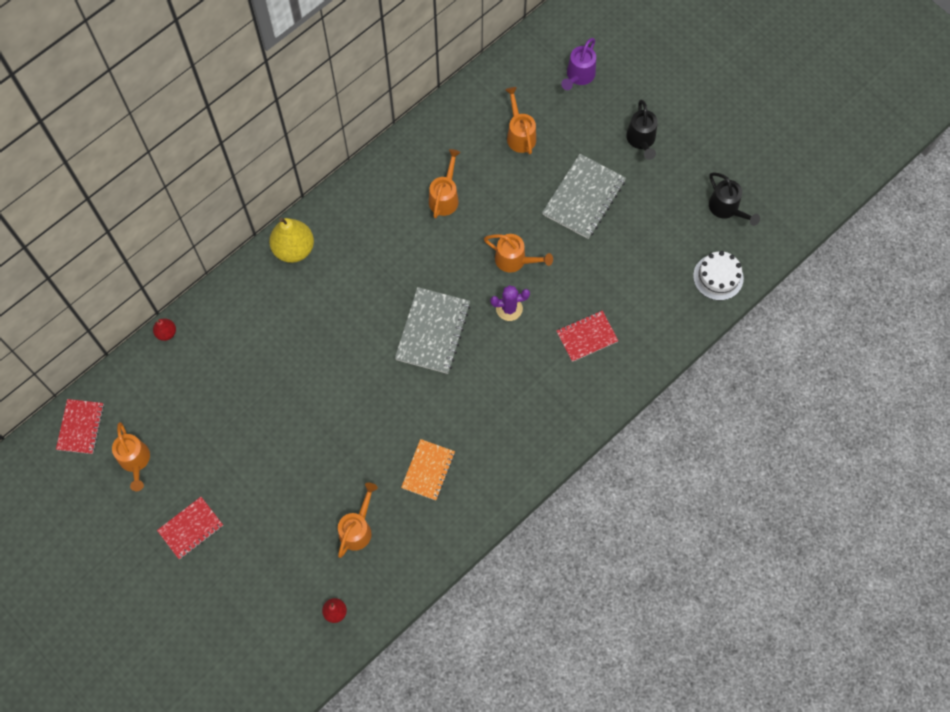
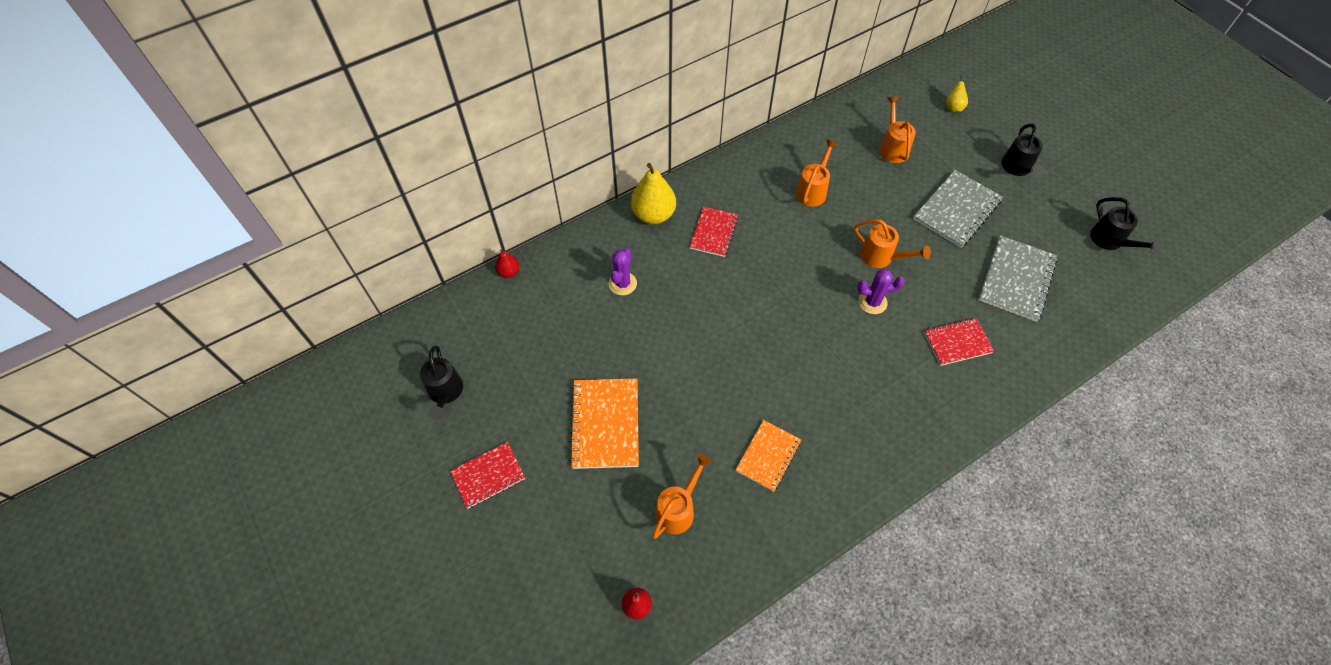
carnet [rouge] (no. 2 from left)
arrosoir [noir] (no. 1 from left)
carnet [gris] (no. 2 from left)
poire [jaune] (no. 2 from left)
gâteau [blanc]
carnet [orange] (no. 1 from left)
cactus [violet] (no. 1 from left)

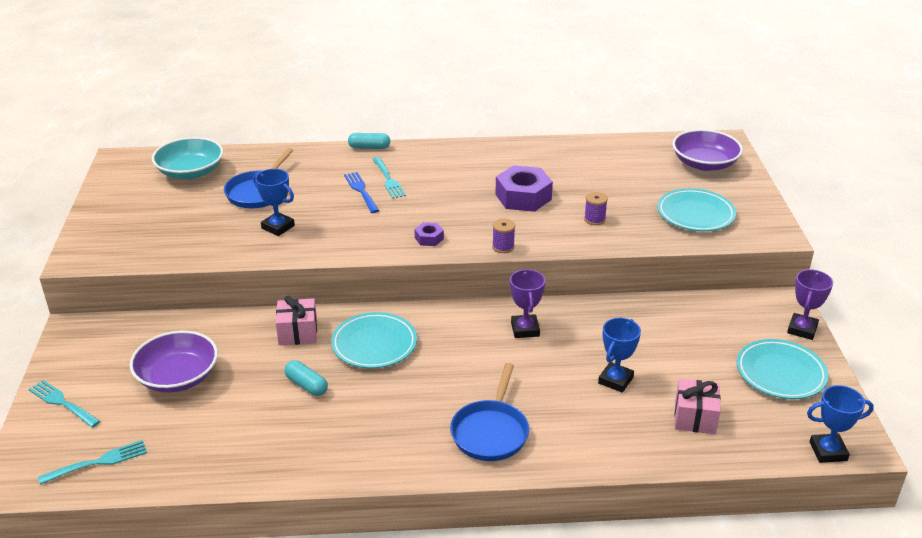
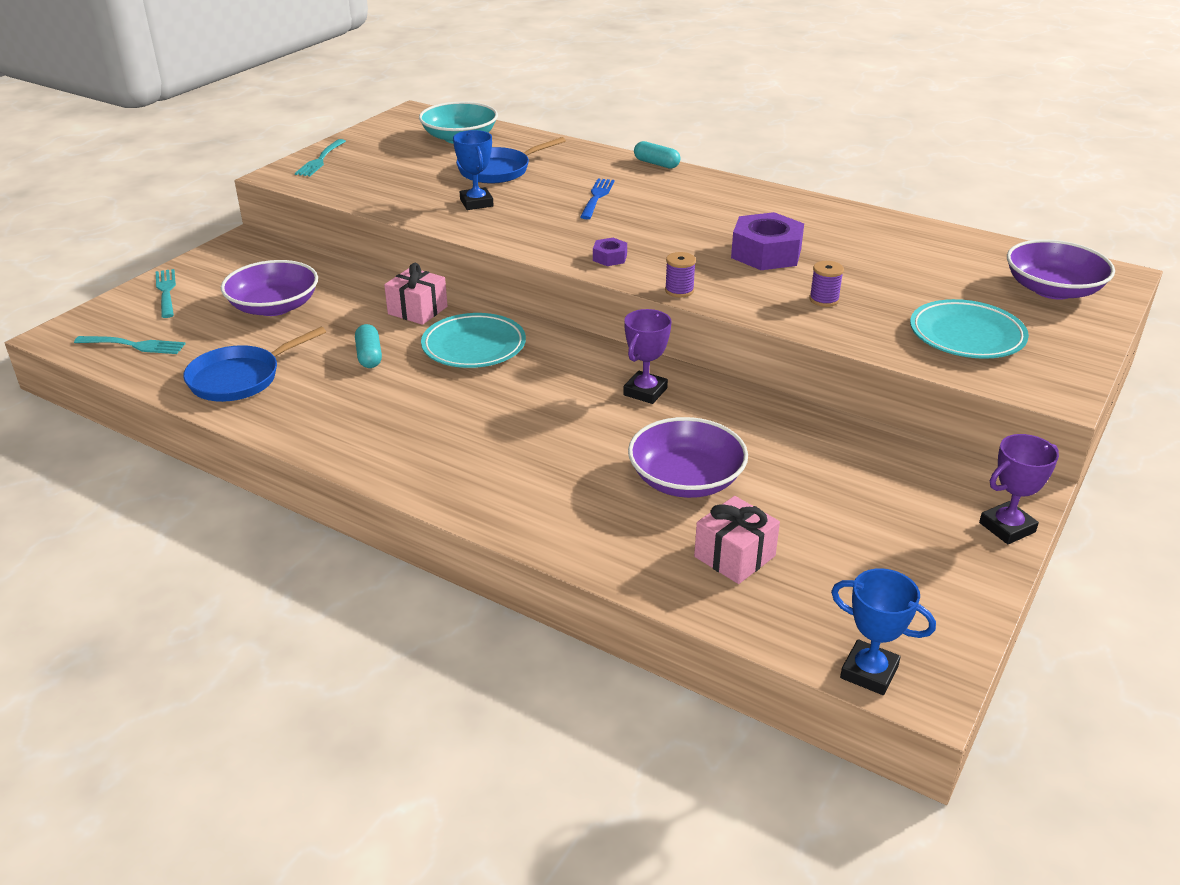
fourchette [turquoise] (no. 3 from left)
poêle [bleu] (no. 1 from left)
bol [violet] (no. 2 from left)
assiette [turquoise] (no. 3 from left in the first image)

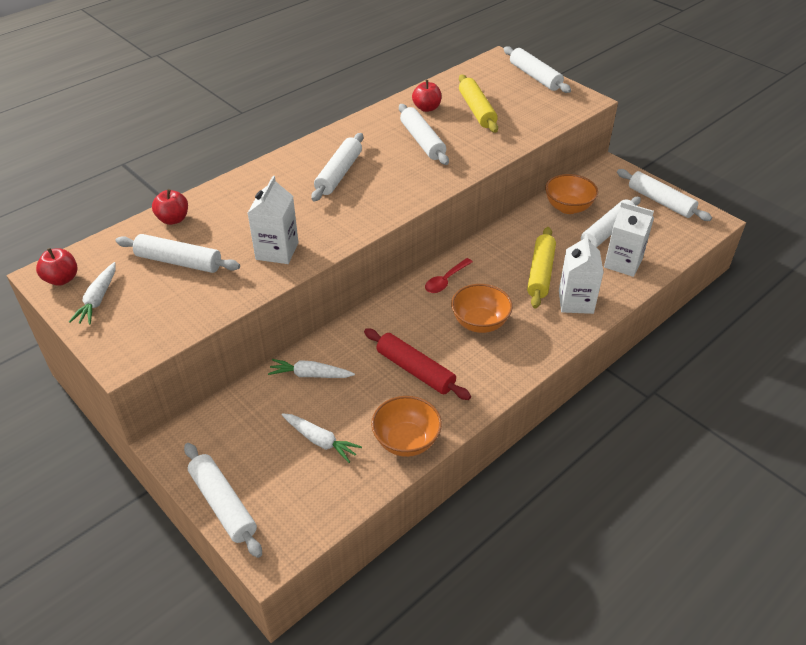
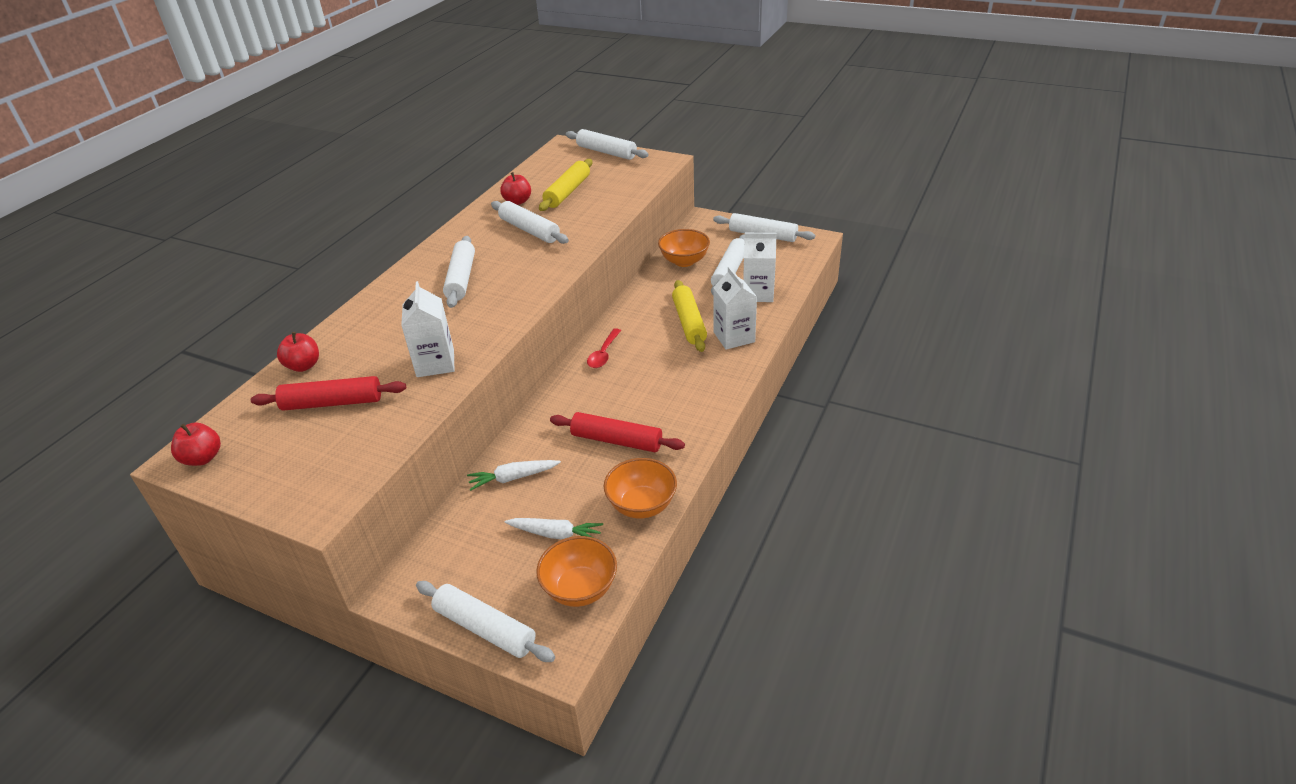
carotte [blanc] (no. 1 from left in the first image)
rouleau à pâtisserie [rouge] (no. 1 from left)
bol [orange] (no. 1 from left)
rouleau à pâtisserie [jaune] (no. 1 from left)

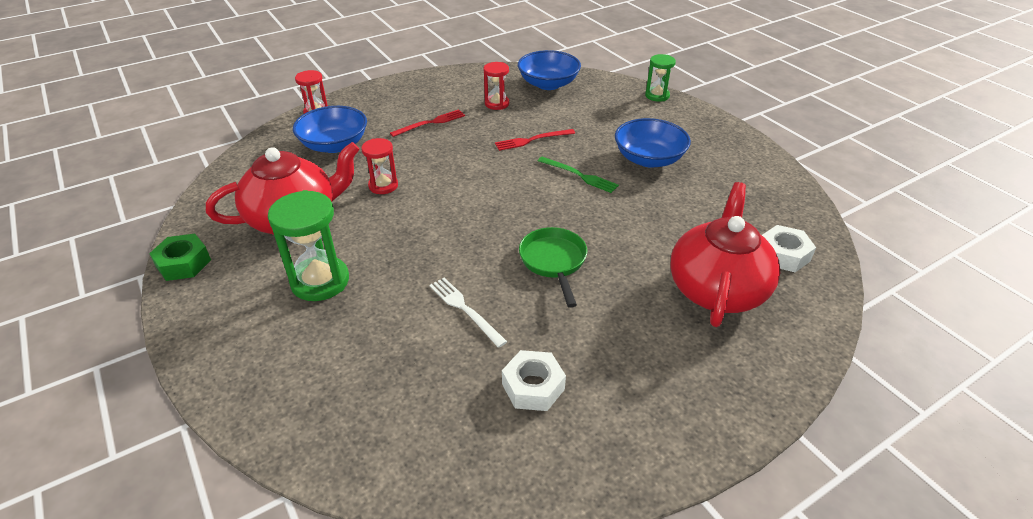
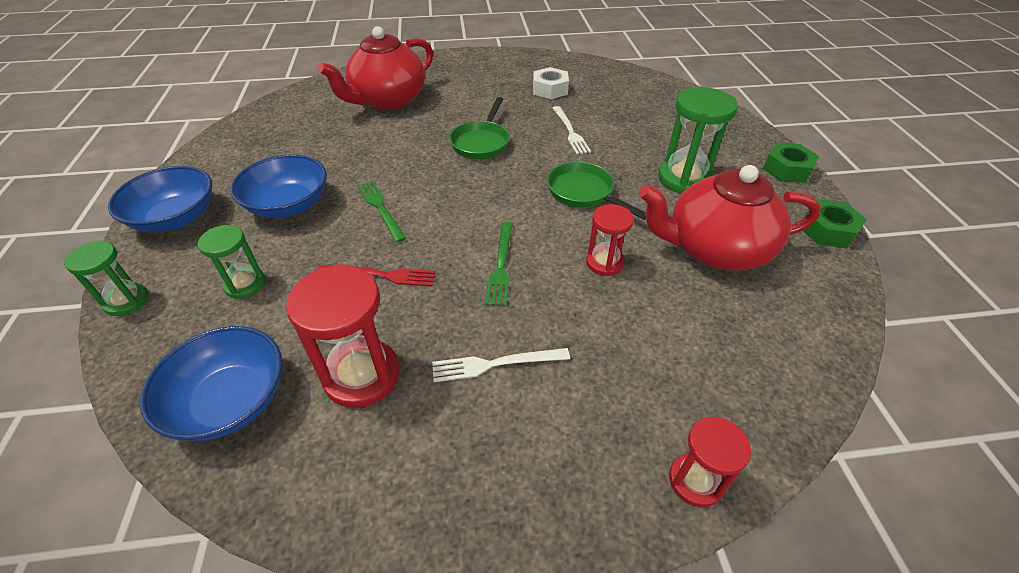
bol [bleu] (no. 1 from left)
fourchette [blanc] (no. 1 from left)
sablier [rouge] (no. 1 from left)
écrou [blanc] (no. 2 from left in the first image)
sablier [vert] (no. 2 from left)
fourchette [vert] (no. 2 from left)
poêle [vert] (no. 2 from left)
écrou [vert] (no. 1 from left)

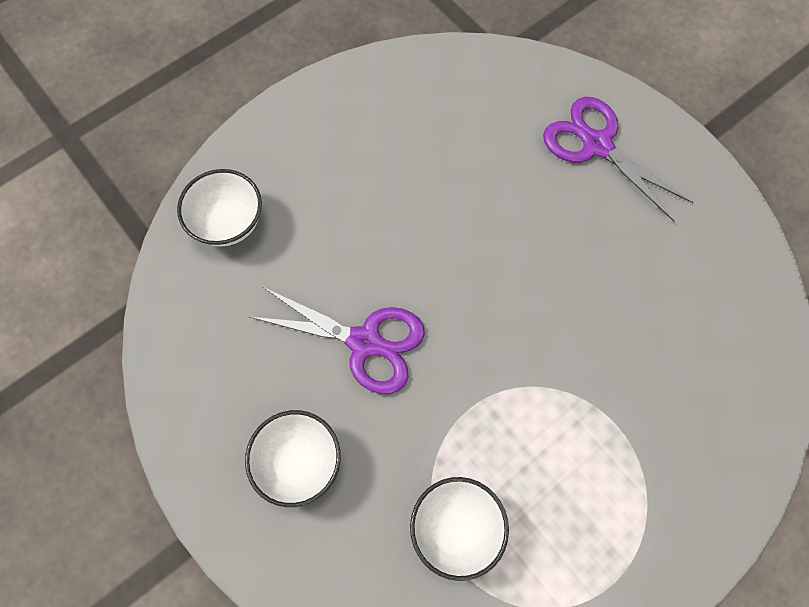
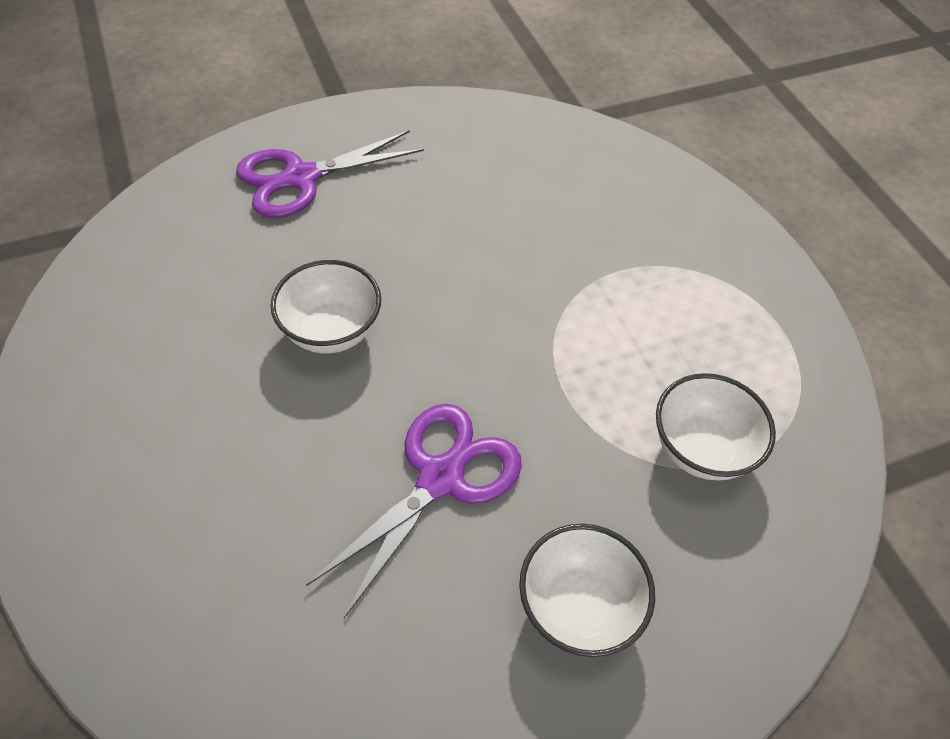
bol [blanc] (no. 1 from left)

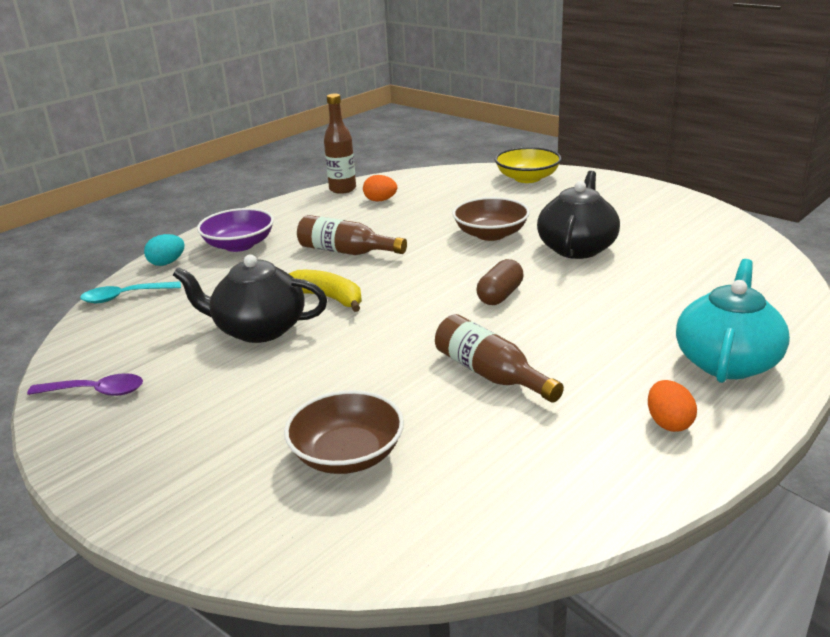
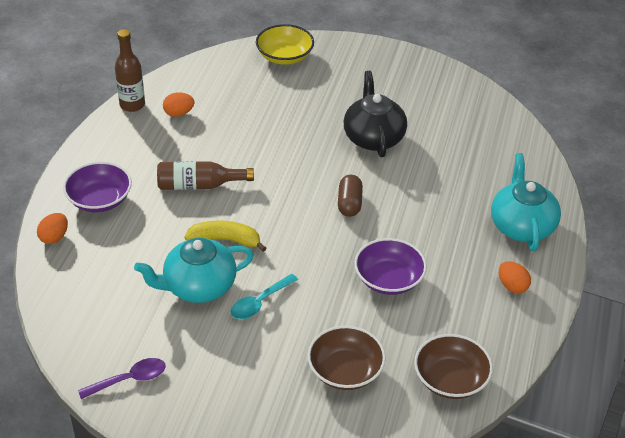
cuillère [turquoise]
œuf [orange] (no. 1 from left)
théière [turquoise] (no. 1 from left)
bol [violet] (no. 2 from left)
bol [marron] (no. 2 from left)

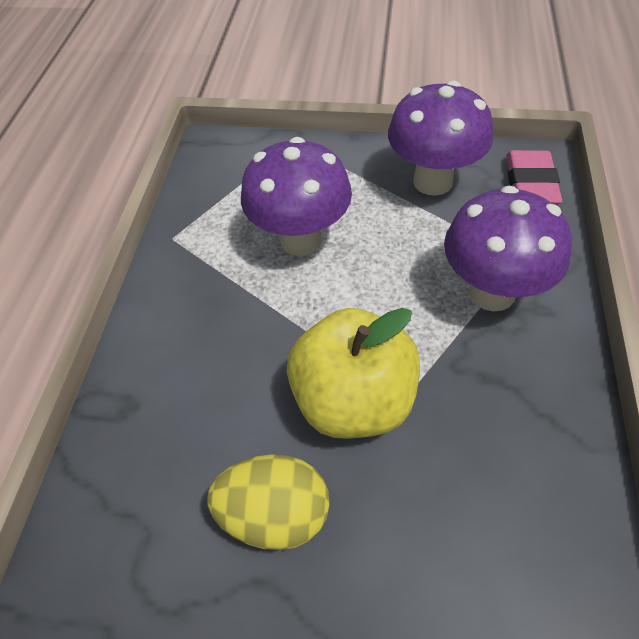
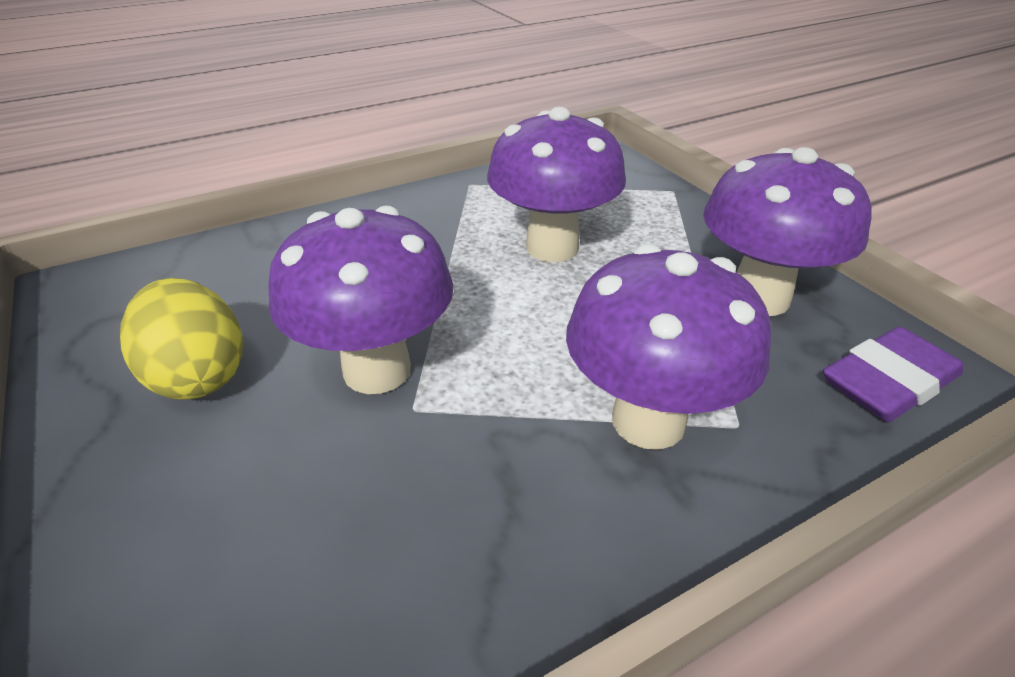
champignon [violet] (no. 1 from left)
gomme [violet]

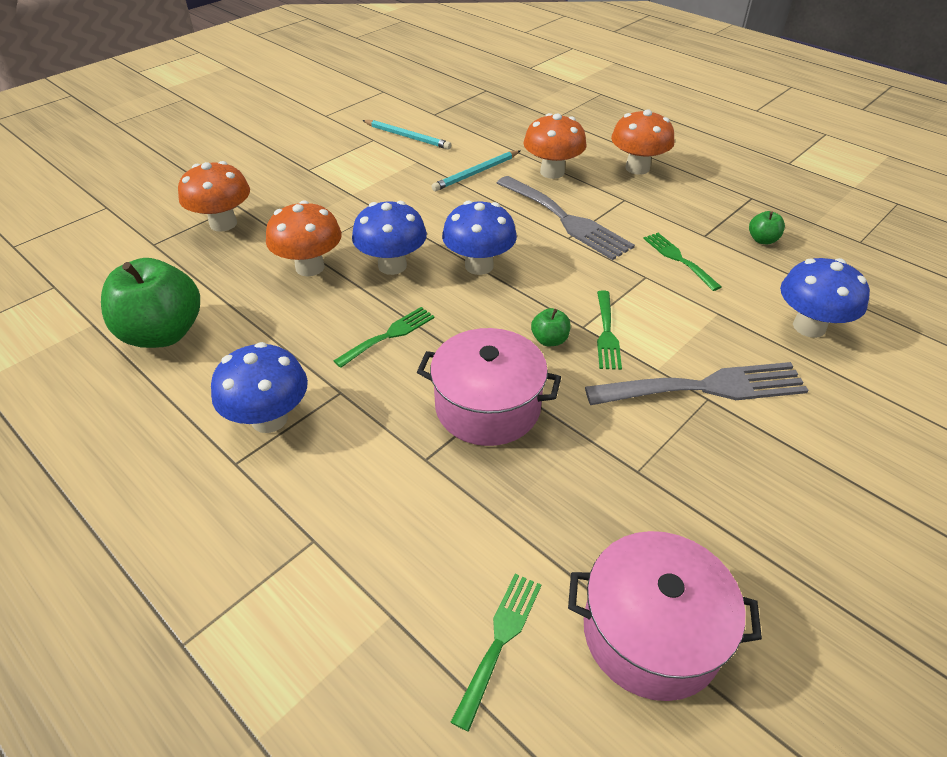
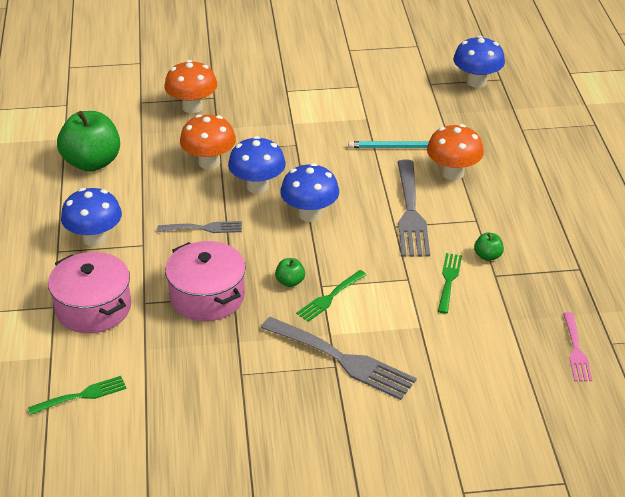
fourchette [gris] (no. 1 from left)
crayon [turquoise] (no. 1 from left in the first image)
marmite [rose] (no. 1 from left)
champignon [orange] (no. 4 from left in the first image)
pomme [vert] (no. 3 from left)
champignon [bleu] (no. 4 from left)
fourchette [rose]

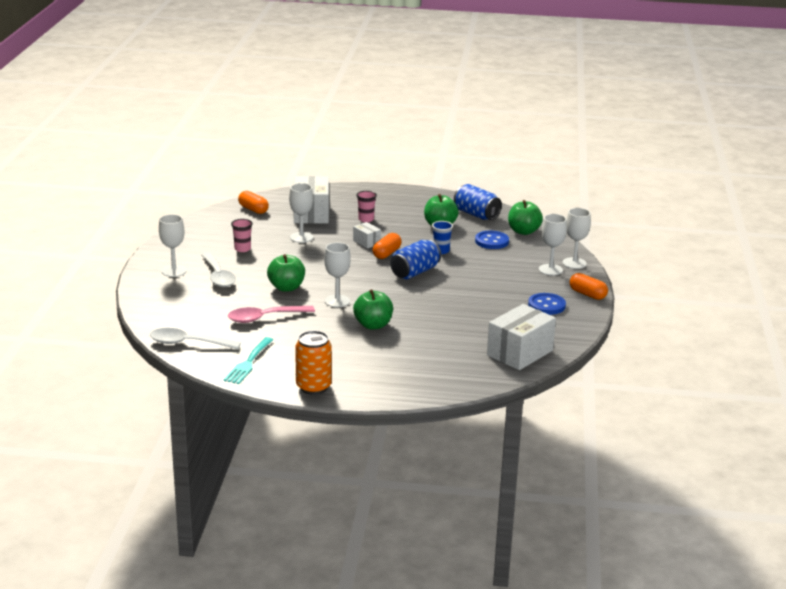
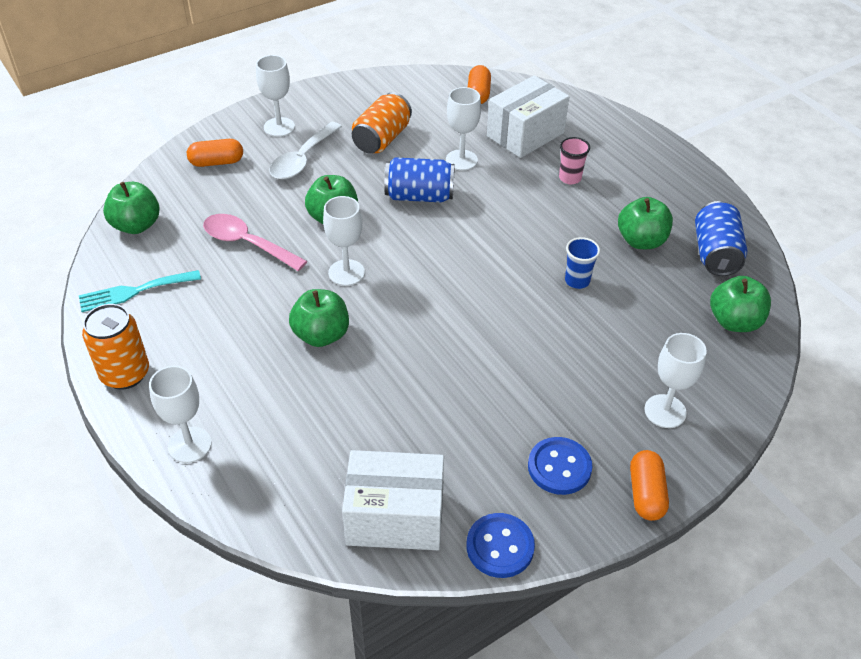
pomme [vert] (no. 1 from left)
canette [orange] (no. 2 from left)
boîte [blanc] (no. 2 from left in the first image)
gélule [orange] (no. 1 from left)
canette [bleu] (no. 1 from left)
bouton [bleu] (no. 1 from left)
verre à pied [blanc] (no. 1 from left)

